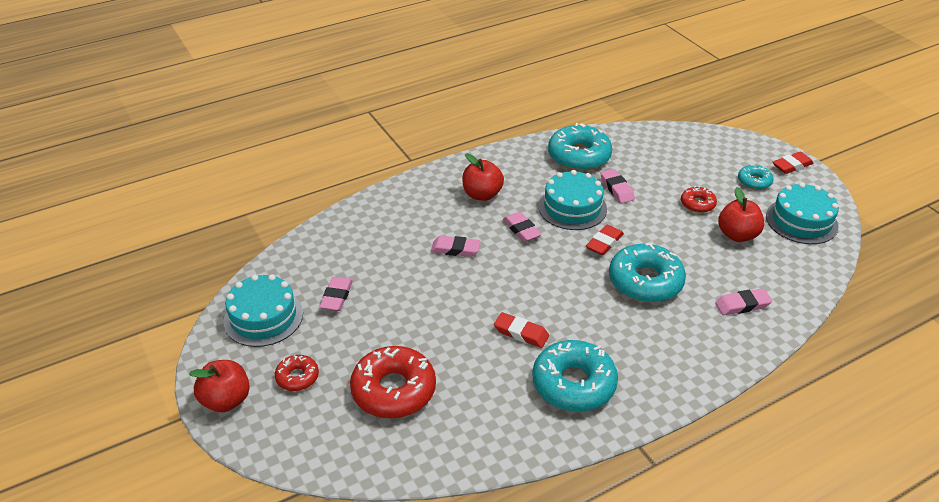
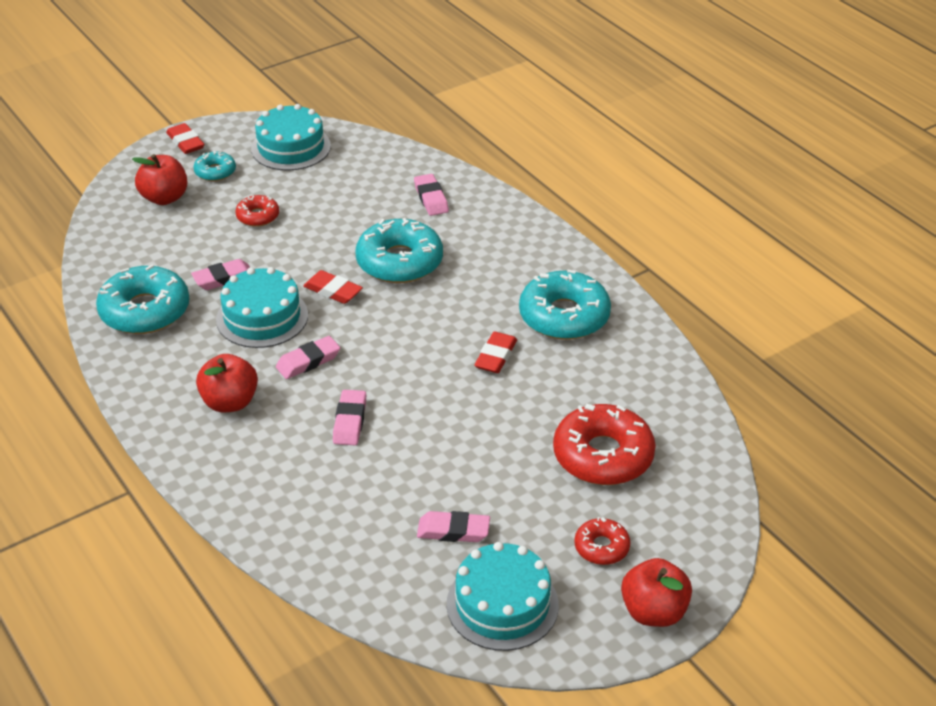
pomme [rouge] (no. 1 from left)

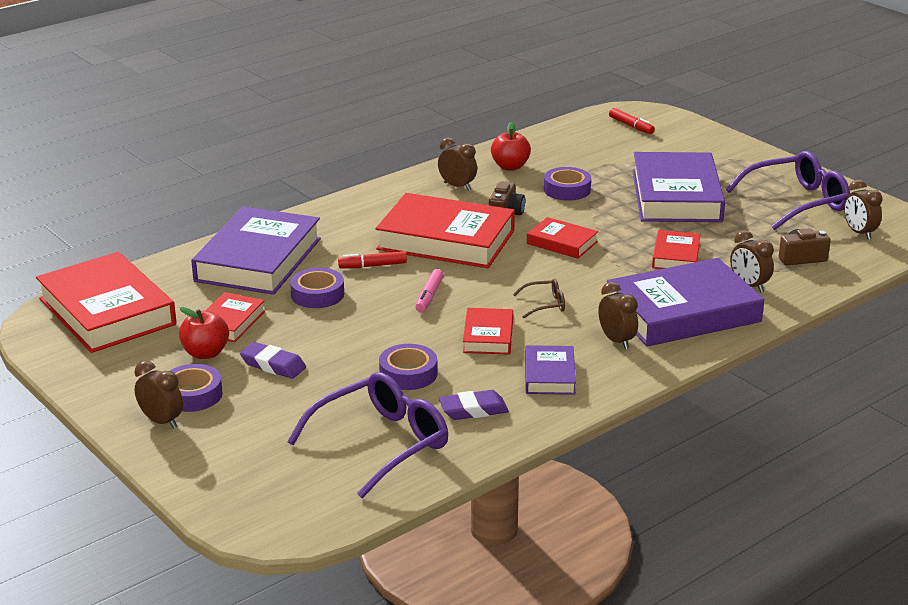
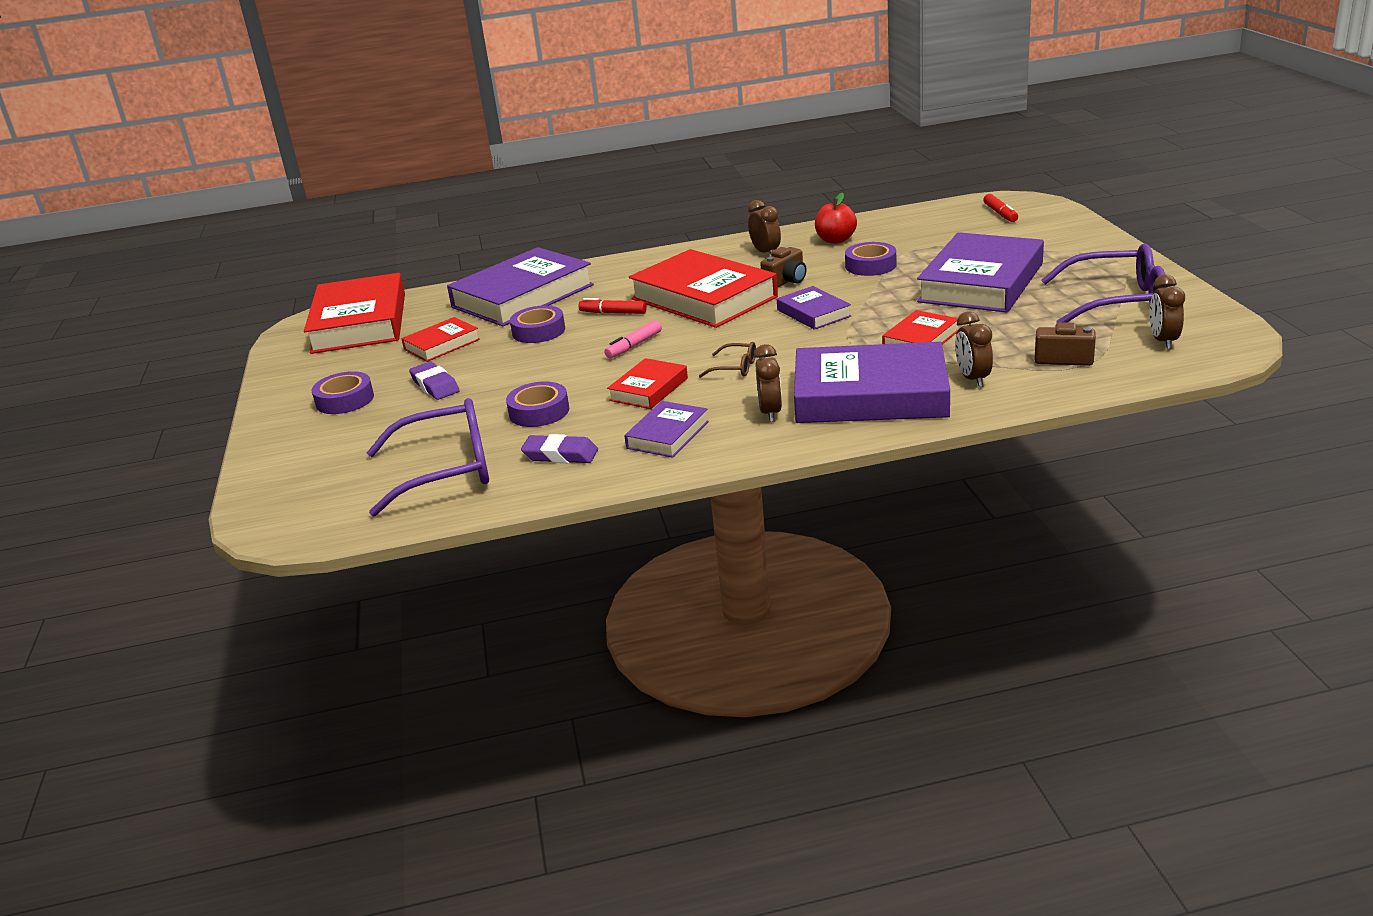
réveil [marron] (no. 1 from left in the first image)
pomme [rouge] (no. 1 from left in the first image)
livre [violet] (no. 3 from left)

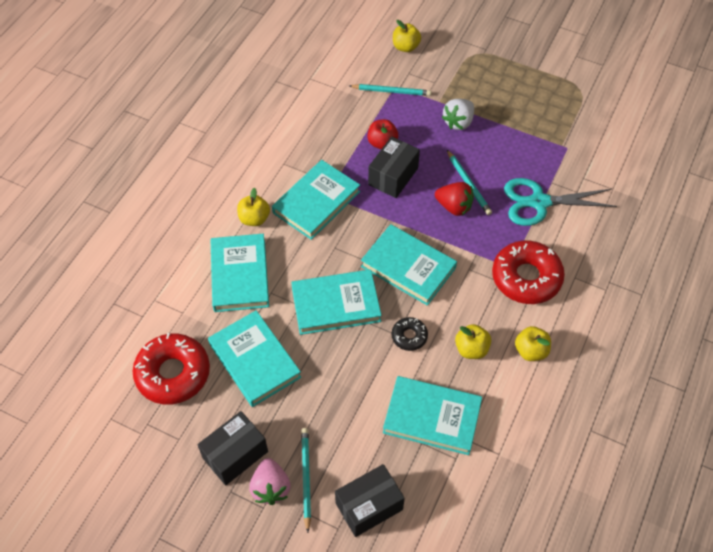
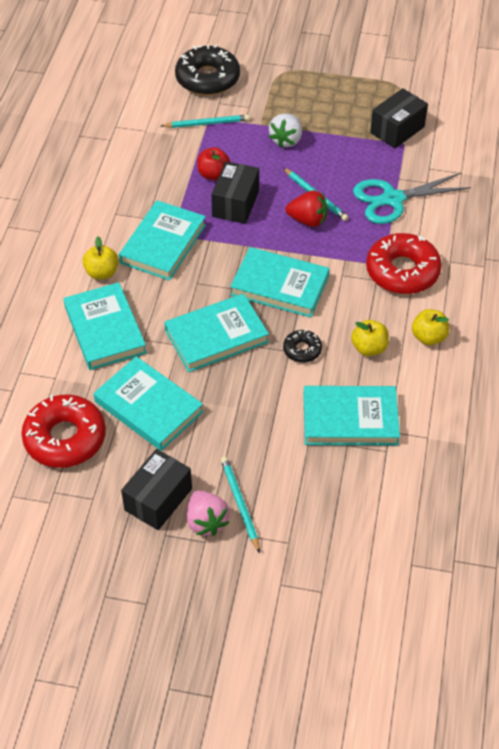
boîte [noir] (no. 3 from left)
beignet [noir] (no. 1 from left)

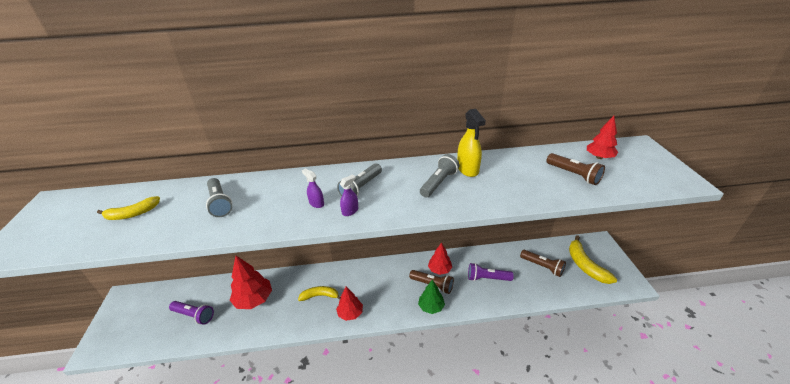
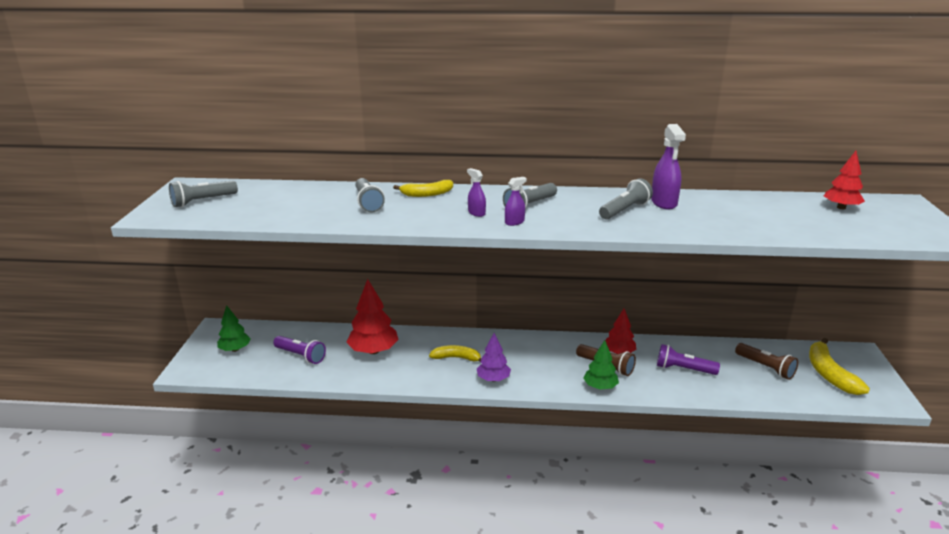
banane [jaune] (no. 1 from left)
arbre [violet]
vaporisateur [violet] (no. 3 from left)
lampe de poche [marron] (no. 3 from left in the first image)
lampe de poche [gris] (no. 1 from left)
arbre [vert] (no. 1 from left)

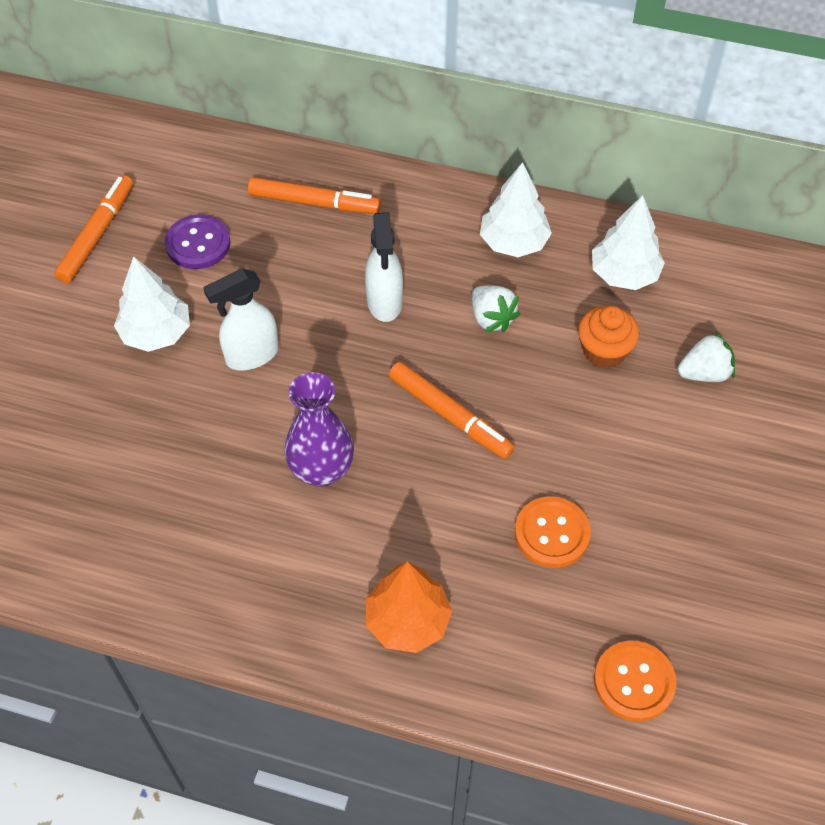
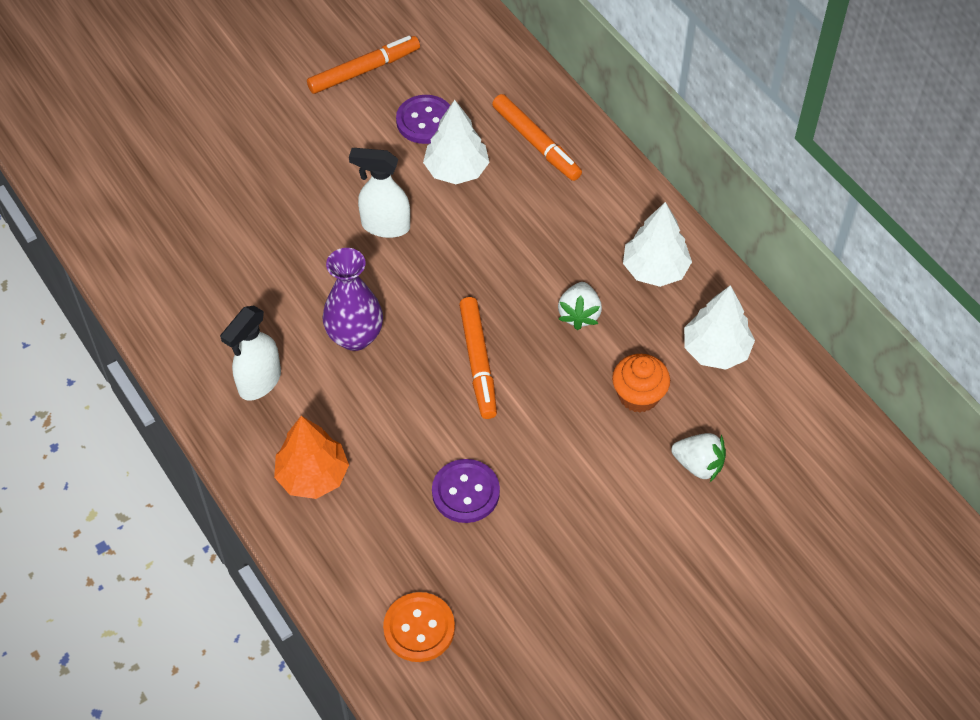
arbre [blanc] (no. 1 from left)
vaporisateur [blanc] (no. 1 from left)
bouton [violet] (no. 2 from left)

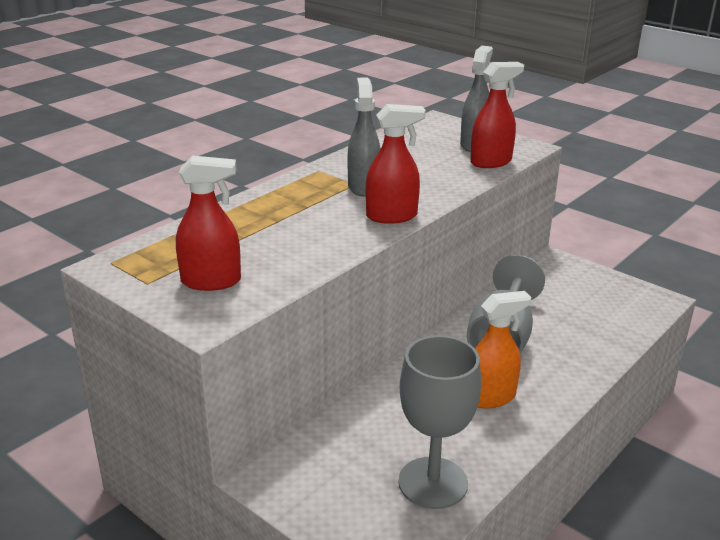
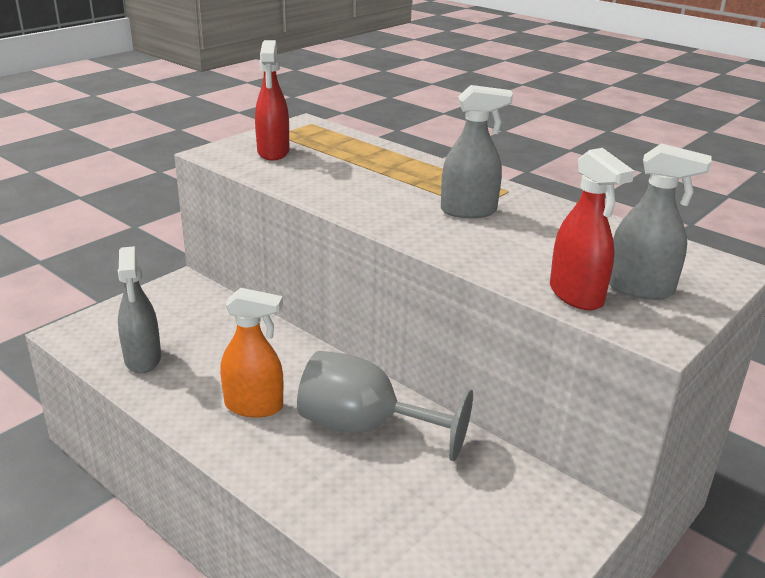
vaporisateur [rouge] (no. 2 from left in the first image)
vaporisateur [gris] (no. 1 from left)
vaporisateur [orange]

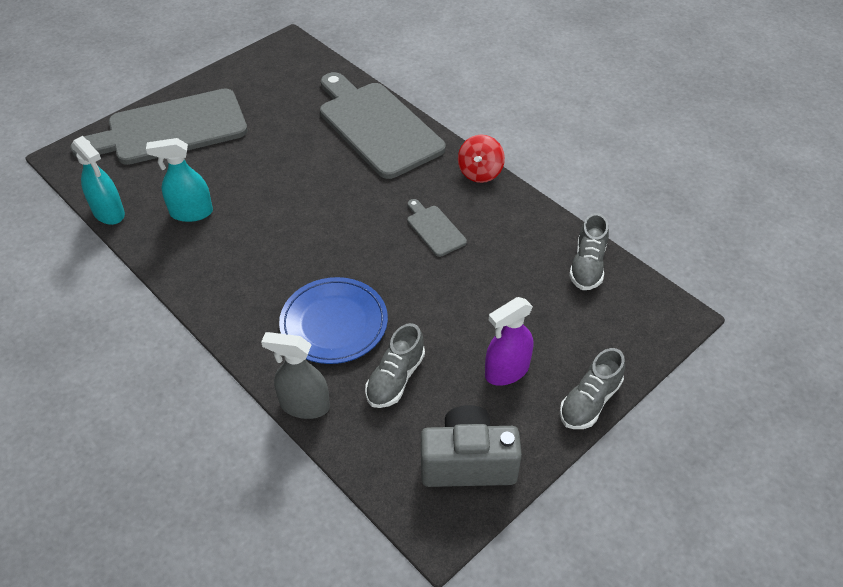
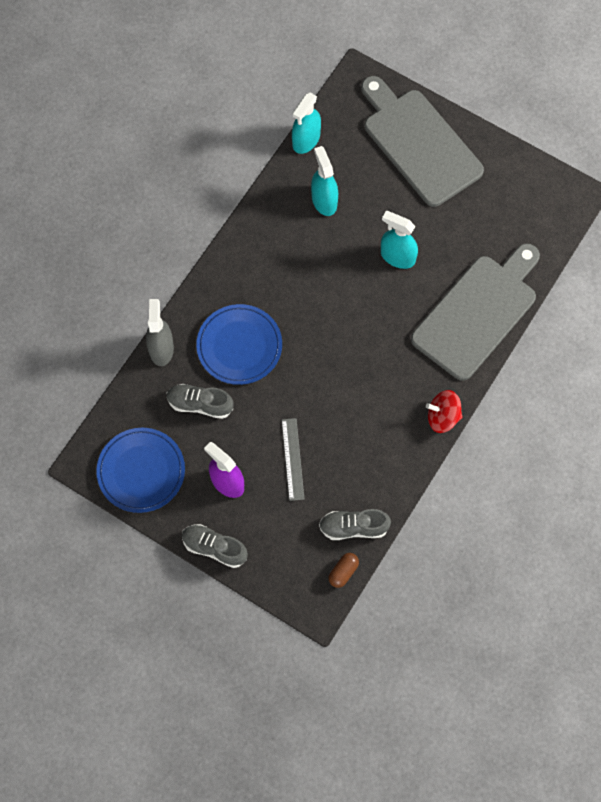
planche à découper [gris] (no. 3 from left in the first image)
assiette [bleu] (no. 1 from left)
règle [gris]
gélule [marron]
vaporisateur [turquoise] (no. 3 from left)

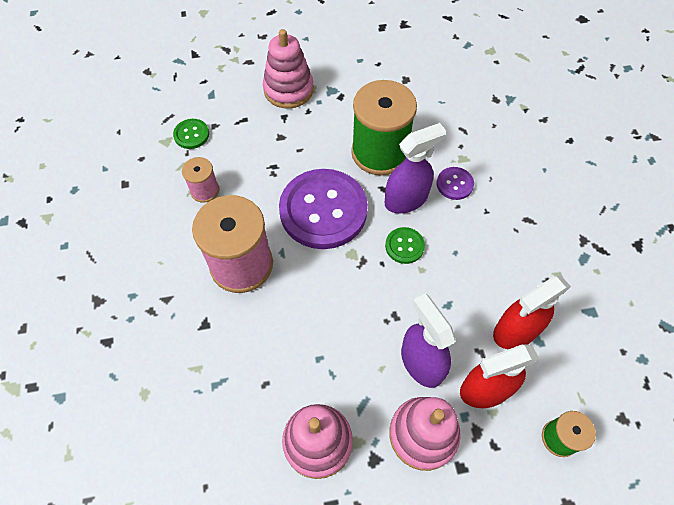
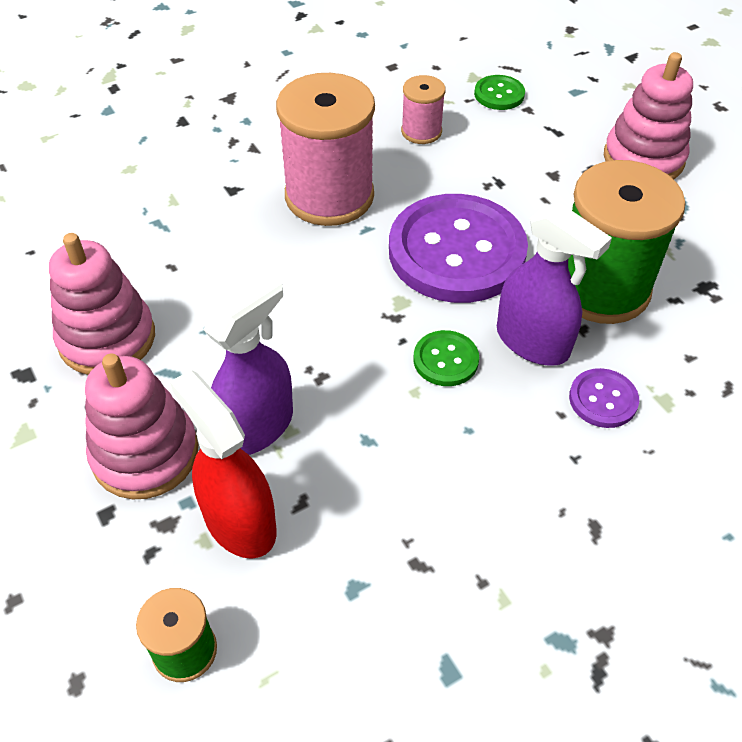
vaporisateur [rouge] (no. 2 from left in the first image)

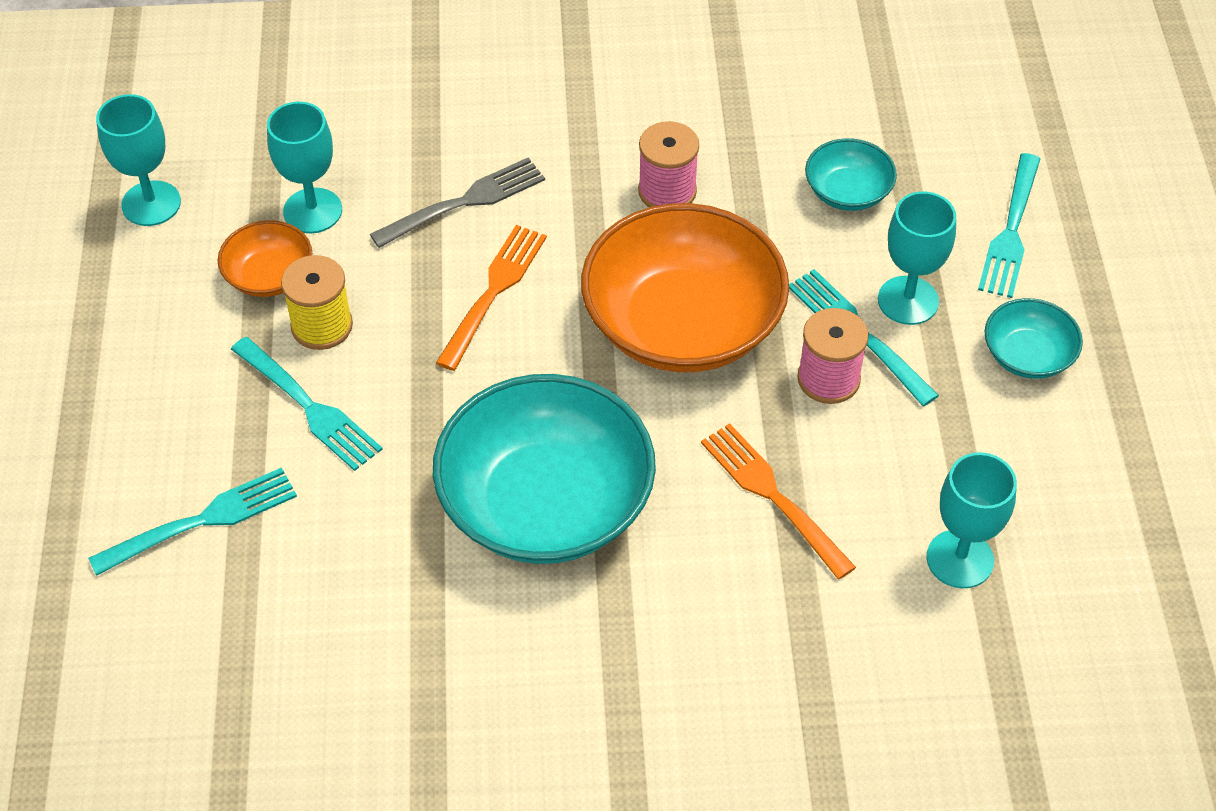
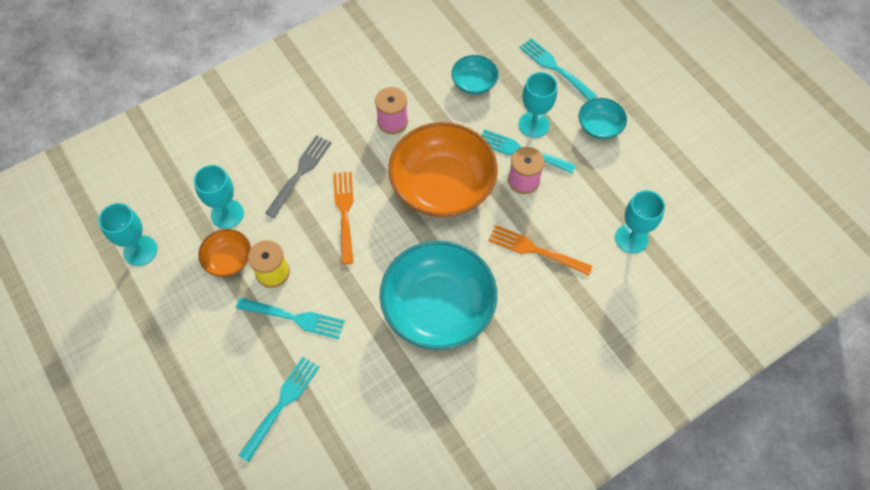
fourchette [turquoise] (no. 4 from left)

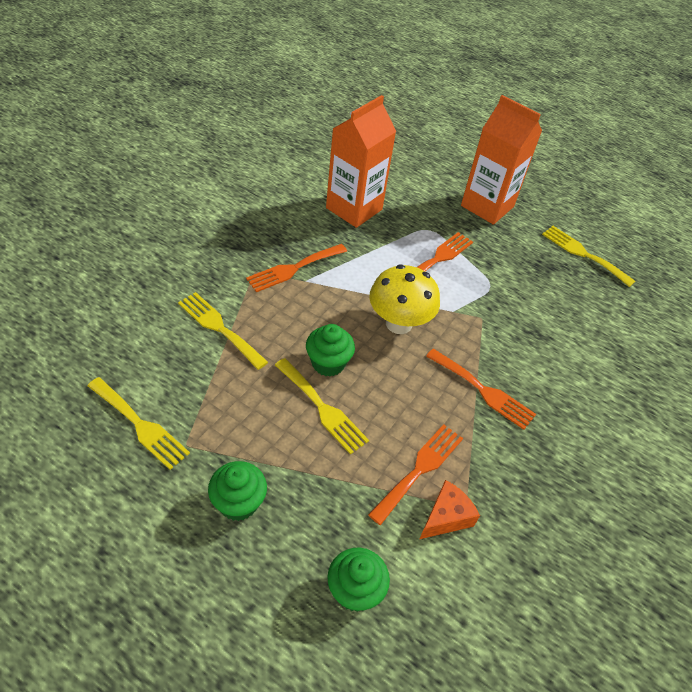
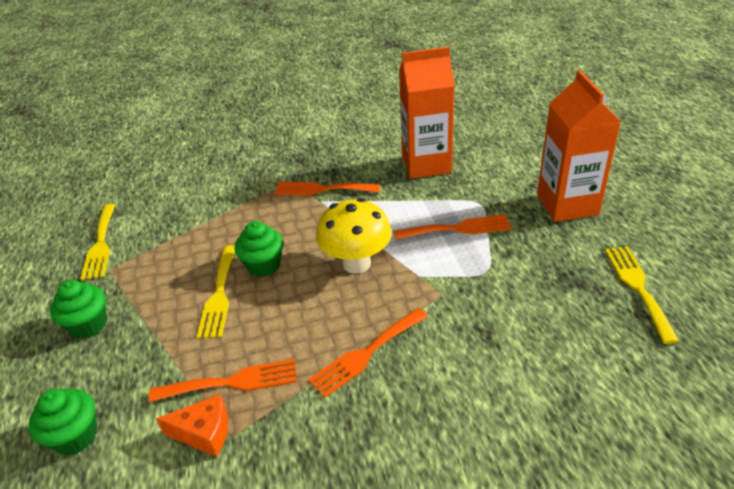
fourchette [jaune] (no. 2 from left in the first image)
fourchette [orange] (no. 3 from left)

